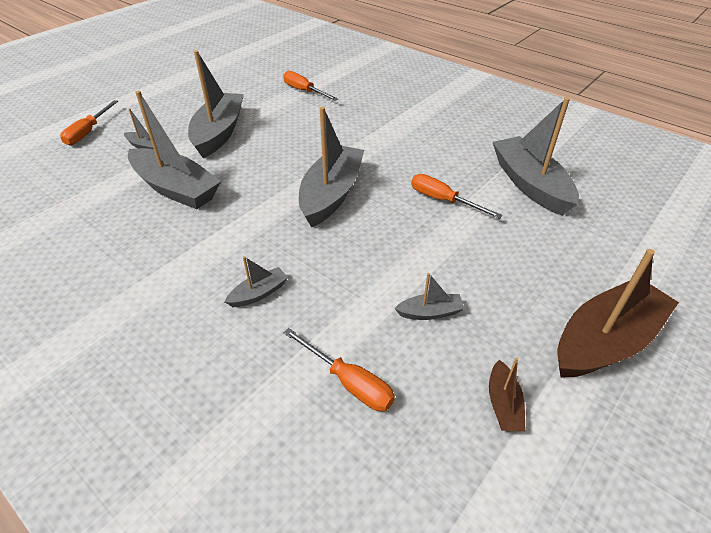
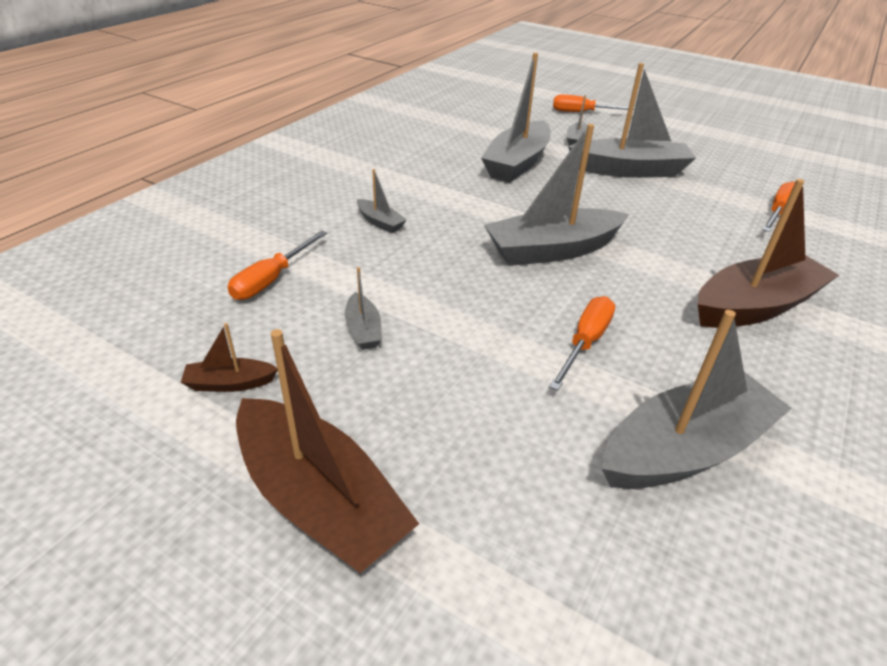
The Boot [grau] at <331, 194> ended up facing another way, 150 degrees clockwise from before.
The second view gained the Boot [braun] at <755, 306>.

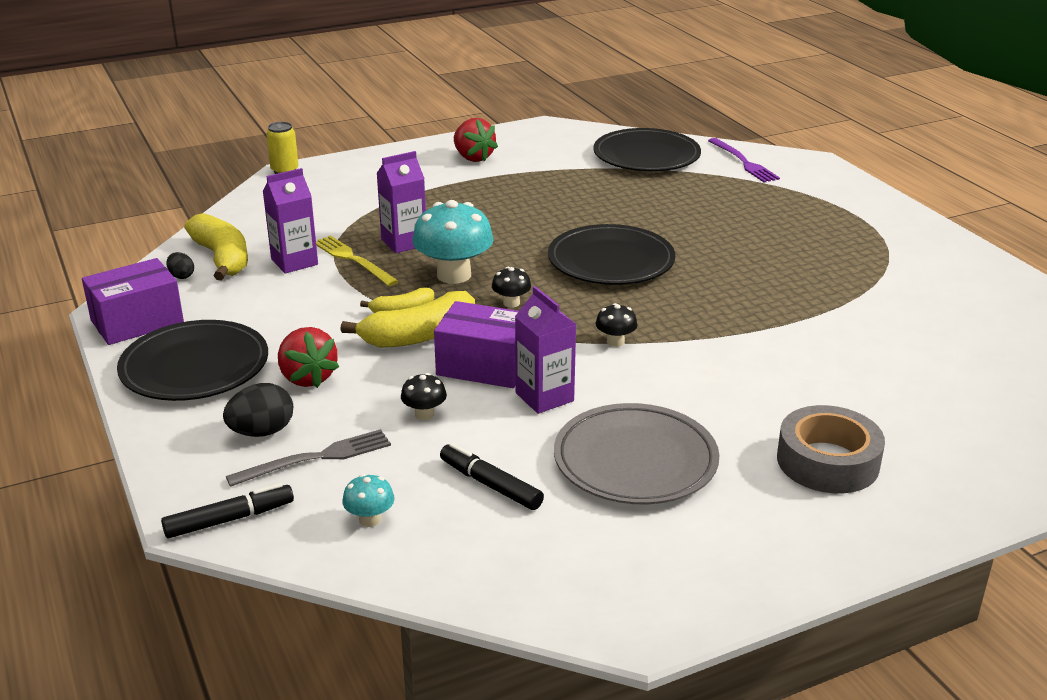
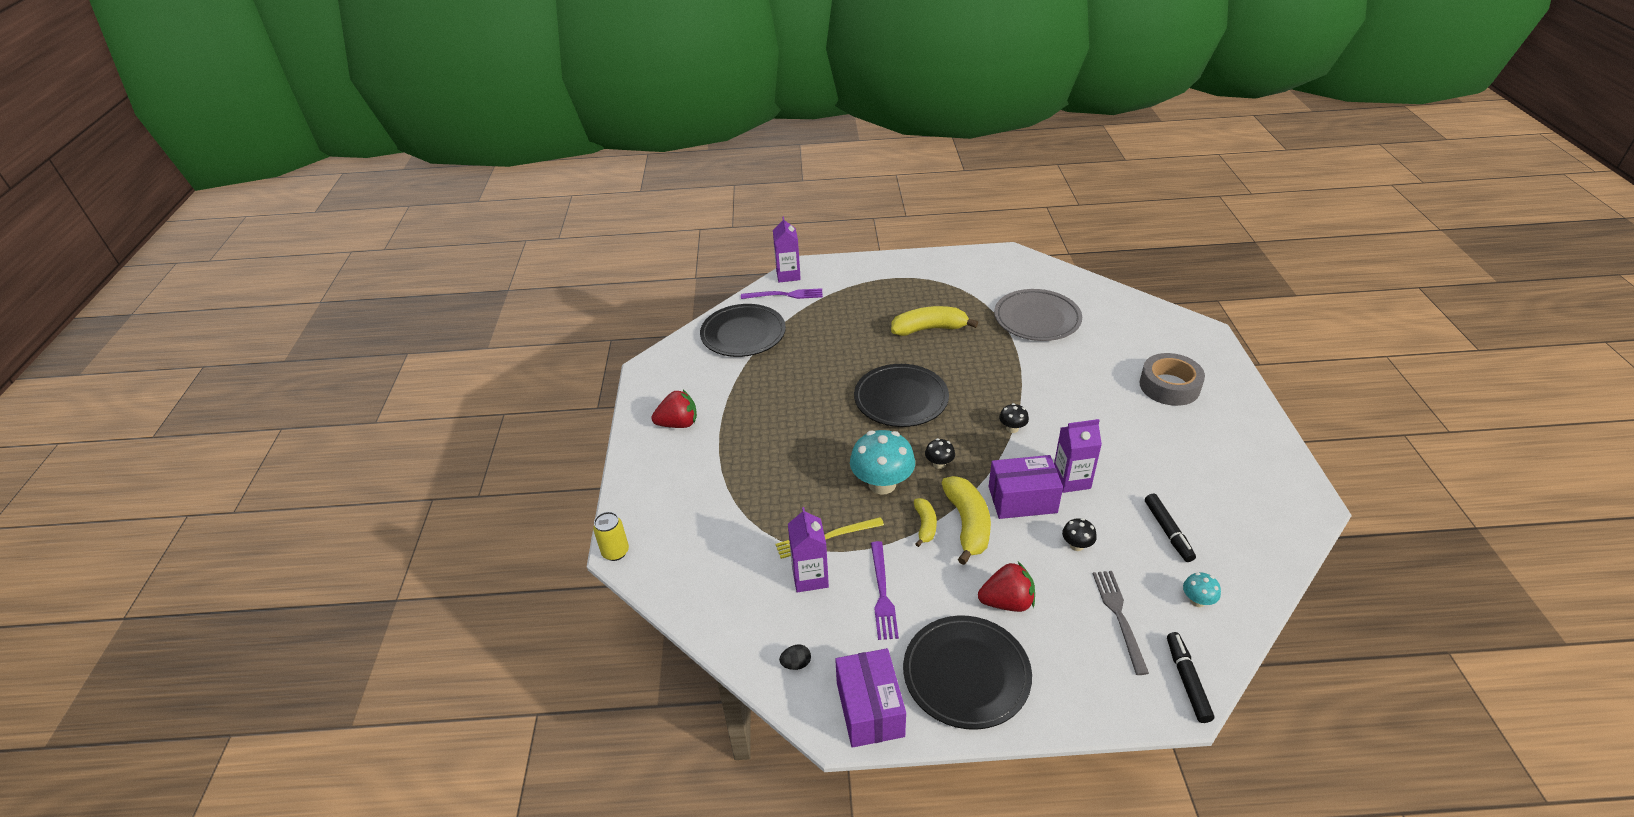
The Banane [gelb] ended up elsewhere, having gone from <222, 258> to <929, 329>.
The second view lost the Ei [schwarz] at <262, 432>.
The Getränkekarton [lila] ended up elsewhere, having gone from <404, 242> to <788, 275>.
The Schachtel [lila] at <484, 366> ended up facing another way, 45 degrees clockwise from before.
The Filzstift [schwarz] at <490, 485> ended up facing another way, 75 degrees counterclockwise from before.
The Teller [grau] ended up elsewhere, having gone from <635, 460> to <1037, 319>.
The second view gained the Gabel [lila] at <882, 593>.

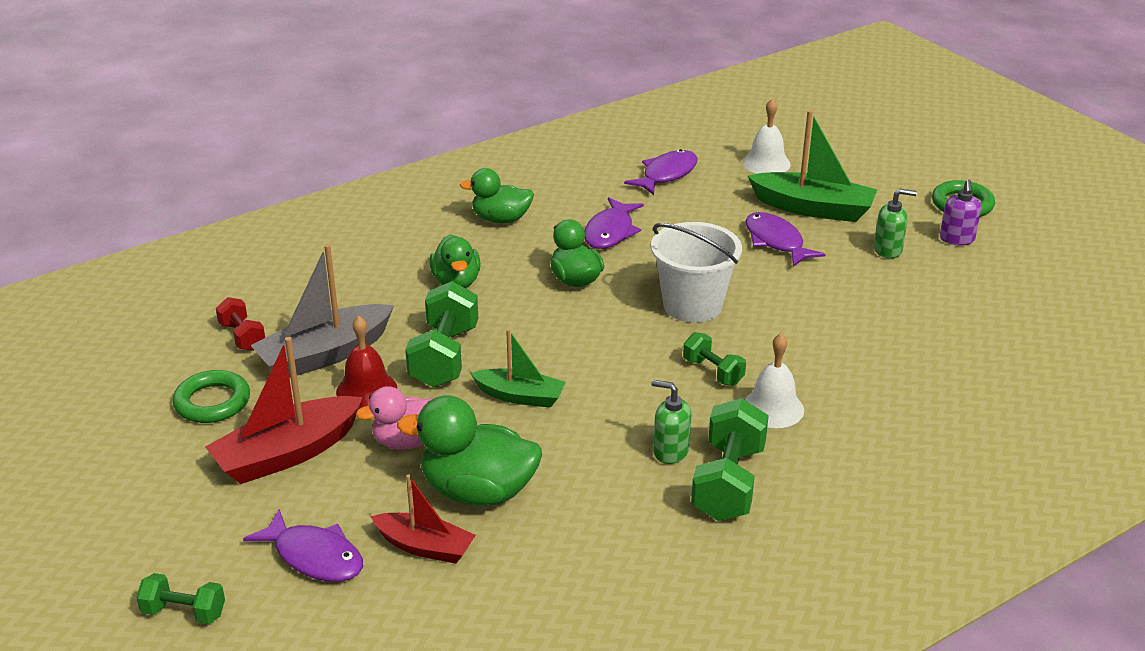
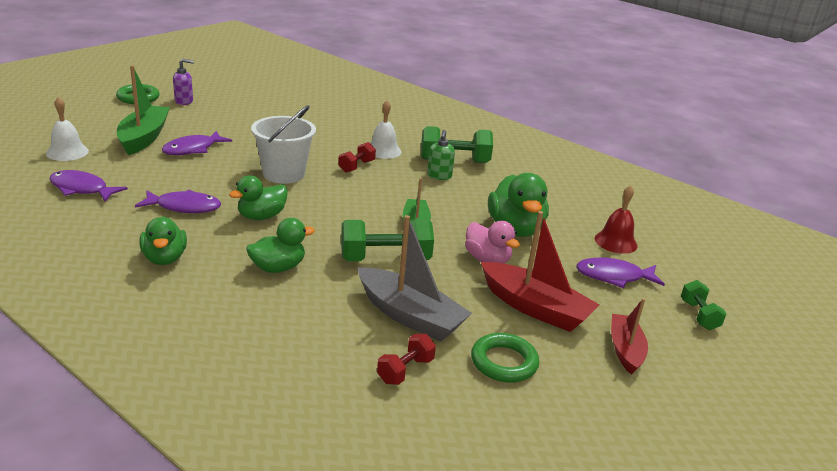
The Fisch [lila] at <314, 556> ended up facing another way, 105 degrees counterclockwise from before.
The Glocke [rot] ended up elsewhere, having gone from <366, 390> to <615, 242>.
The Boot [rot] ended up elsewhere, having gone from <425, 547> to <625, 350>.
What was the Hantel [grün] at <713, 372> turned into the Hantel [rot] at <356, 166>.
The second view lost the Seifenspender [grün] at <888, 250>.

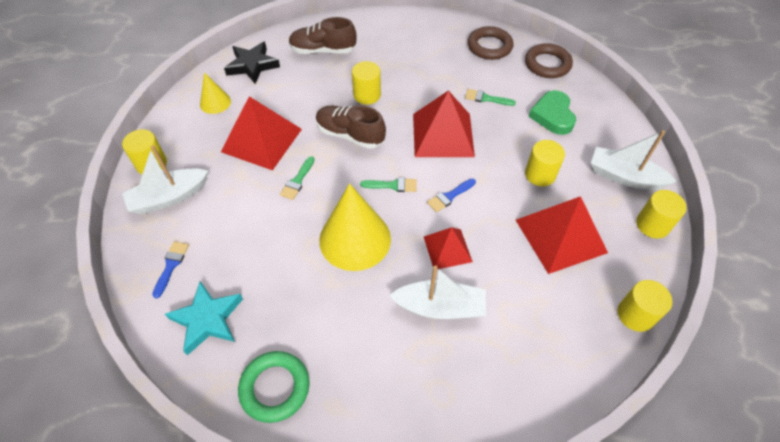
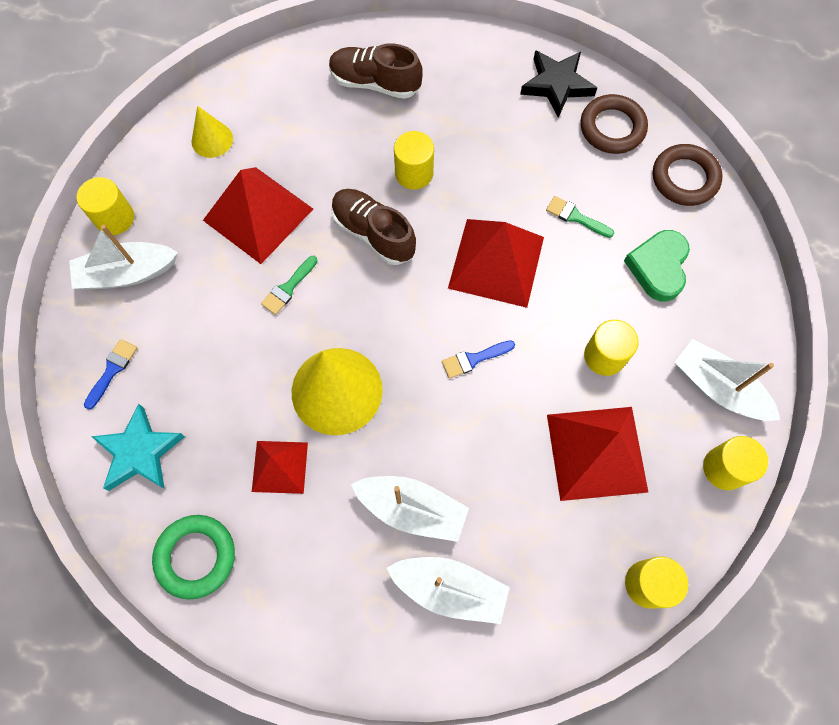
The Stern [schwarz] ended up elsewhere, having gone from <252, 65> to <556, 85>.
The second view lost the Pinsel [grün] at <393, 185>.
The Pyramide [rot] ended up elsewhere, having gone from <447, 249> to <279, 466>.
The second view gained the Boot [weiß] at <449, 589>.

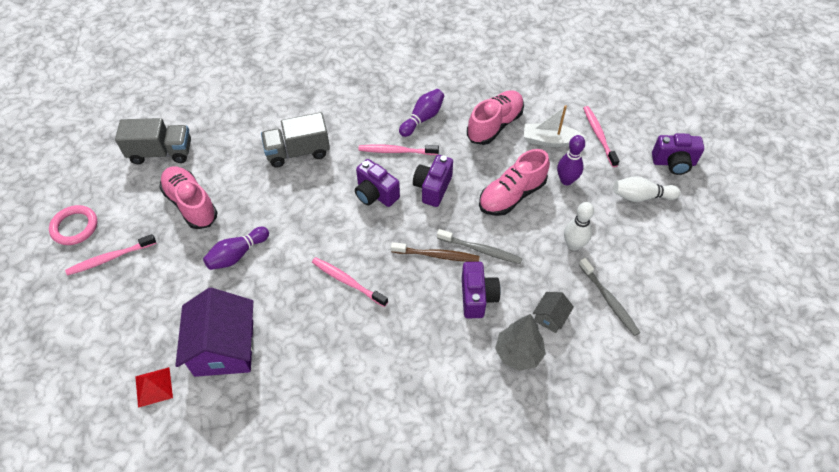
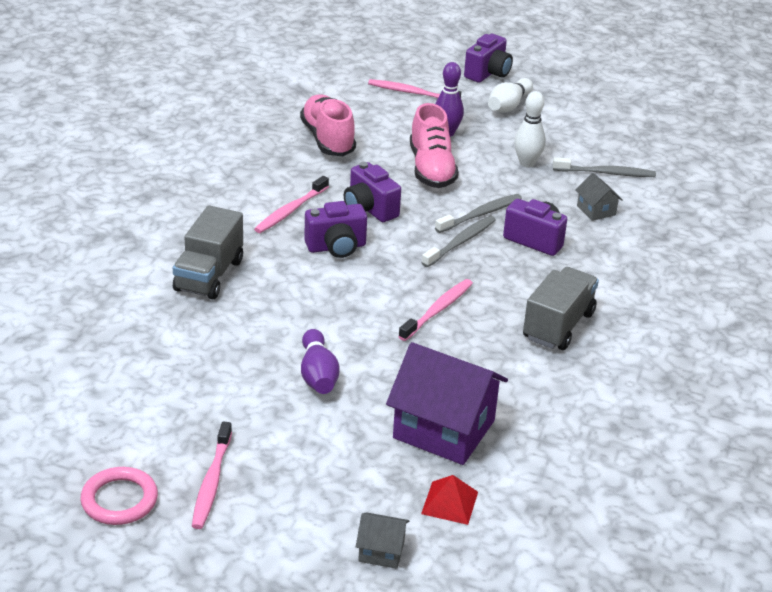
The Lastwagen [grau] ended up elsewhere, having gone from <161, 152> to <558, 326>.
The second view lost the Schuh [rosa] at <191, 204>.
The Zahnbürste [rosa] at <348, 281> ended up facing another way, 150 degrees clockwise from before.
What was the Zahnbürste [braun] at <436, 255> turned into the Zahnbürste [grau] at <460, 242>.
The second view lost the Bowlingkegel [lila] at <422, 118>.
The second view lost the Baum [grau] at <518, 353>.
The second view lost the Boot [weiß] at <549, 140>.
The second view gained the Haus [grau] at <381, 551>.

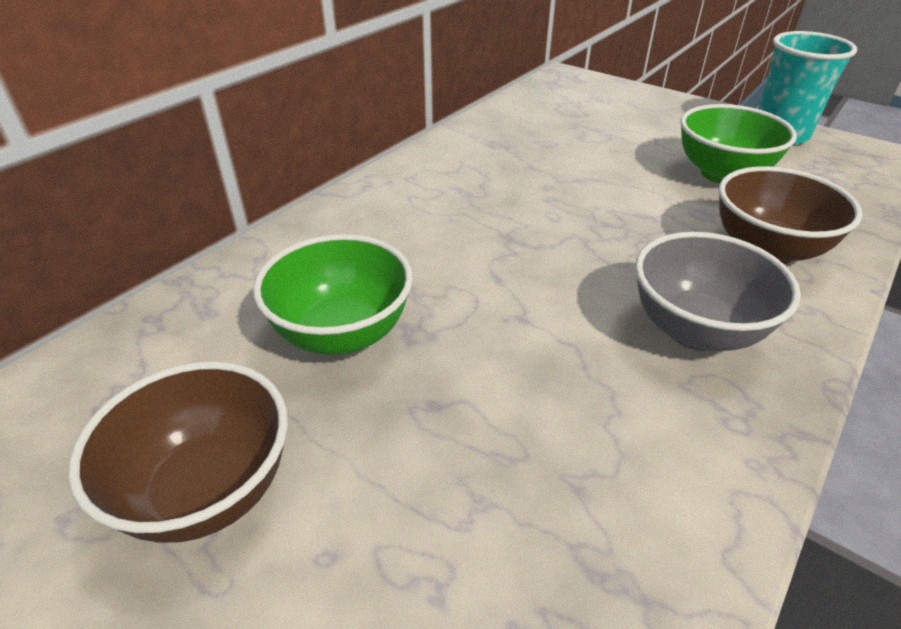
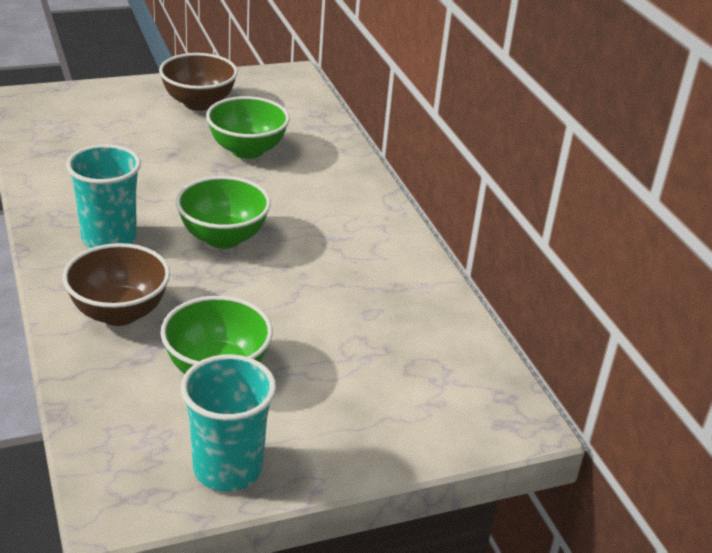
Where the Schüssel [grau] stood at <695, 330>, the Becher [türkis] came to stand at <109, 238>.
The second view gained the Schüssel [grün] at <223, 238>.

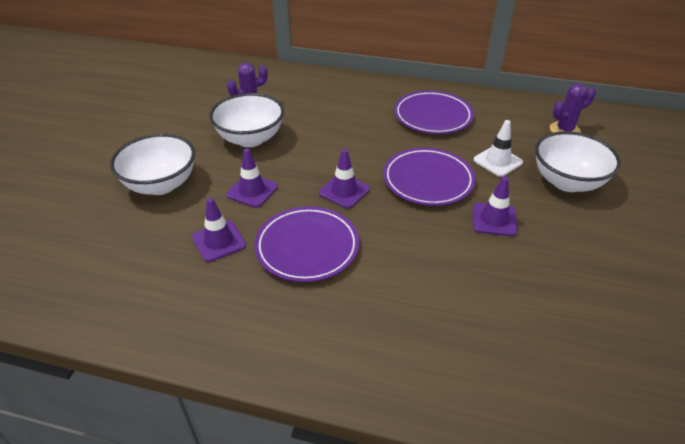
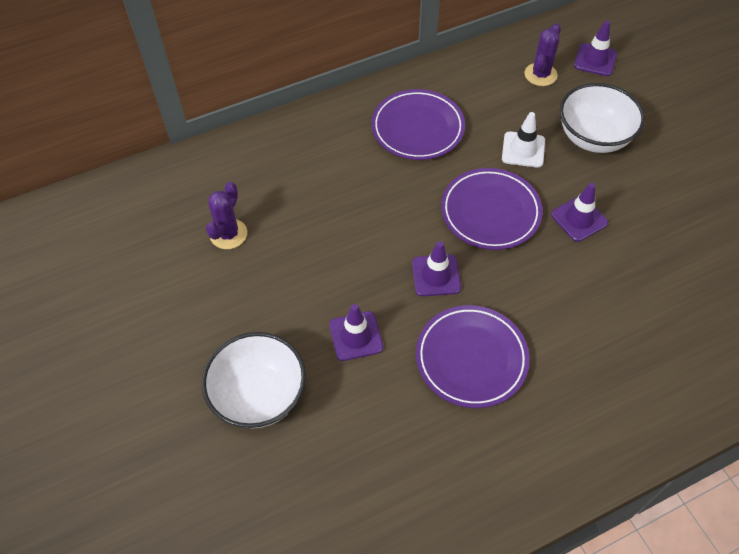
The Leitkegel [lila] ended up elsewhere, having gone from <219, 241> to <595, 60>.
The second view lost the Schüssel [weiß] at <250, 139>.

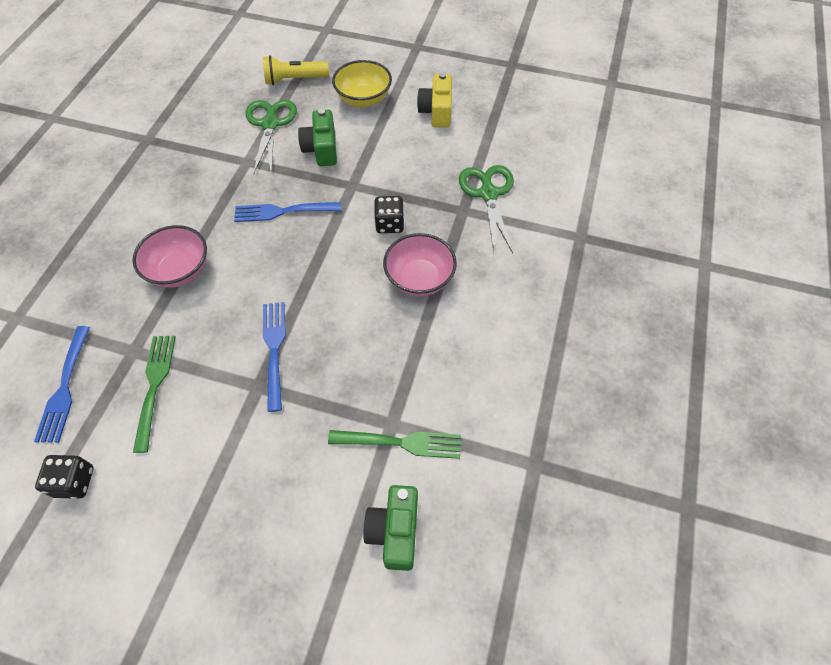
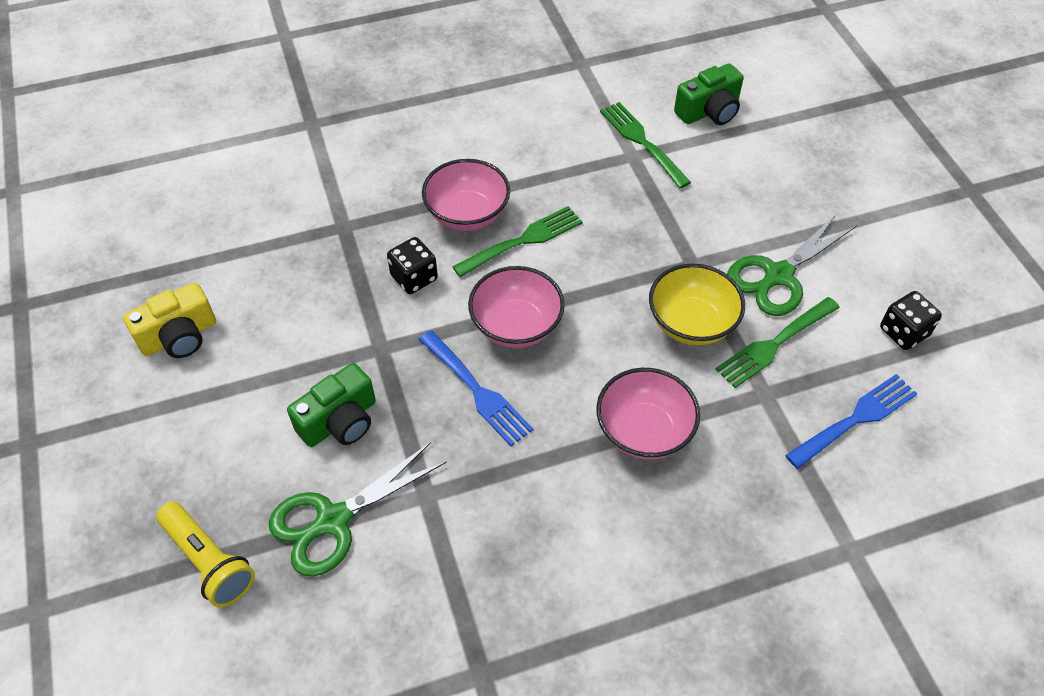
The second view lost the Gabel [blau] at <274, 349>.
The Schüssel [gelb] ended up elsewhere, having gone from <363, 99> to <691, 323>.
The Schere [grün] ended up elsewhere, having gone from <488, 193> to <778, 276>.
The second view gained the Gabel [grün] at <523, 241>.
The second view gained the Schüssel [rosa] at <516, 326>.

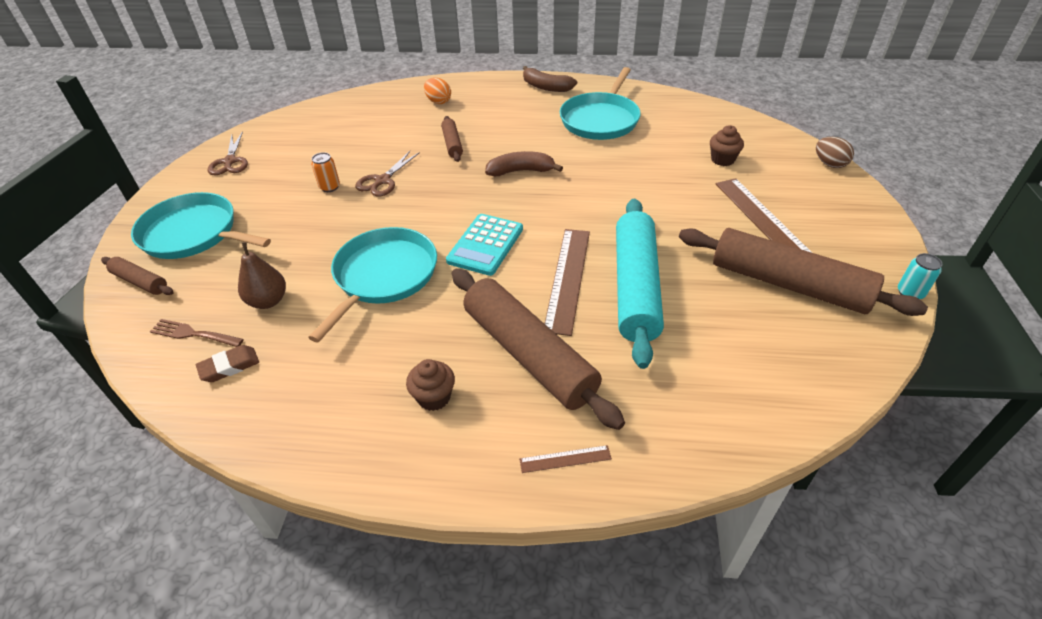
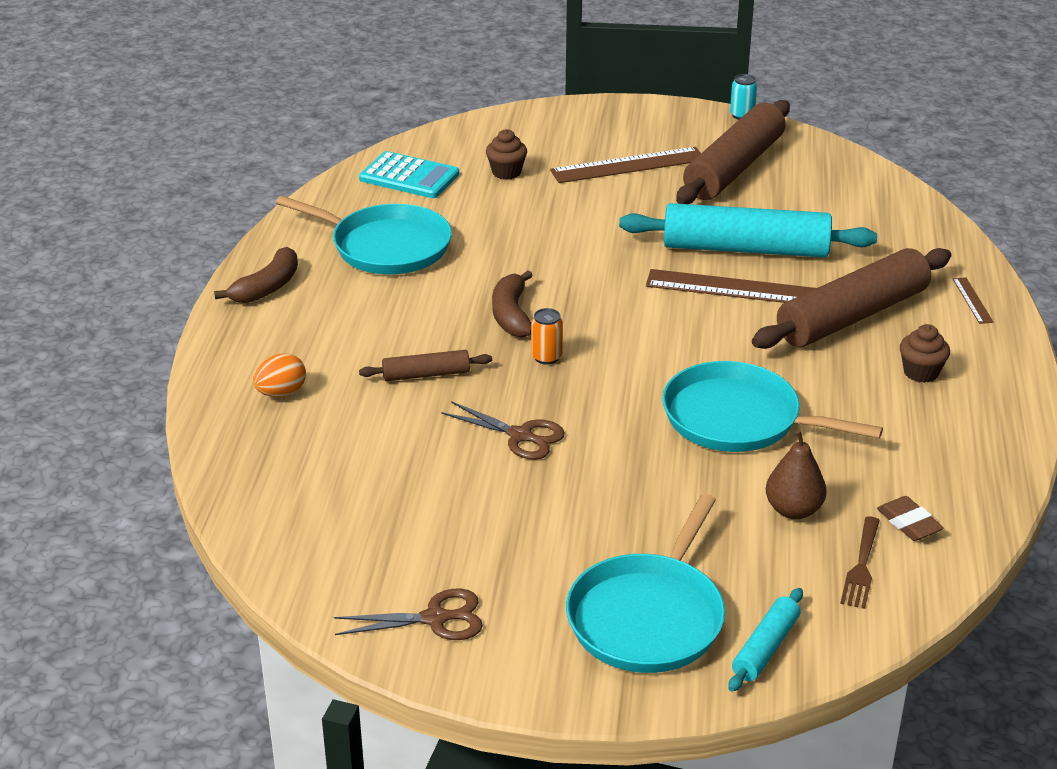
What was the Nudelholz [braun] at <140, 282> turned into the Nudelholz [türkis] at <765, 648>.
The Dose [orange] ended up elsewhere, having gone from <330, 187> to <546, 357>.
The Taschenrechner [türkis] ended up elsewhere, having gone from <485, 245> to <409, 177>.
The second view lost the Ei [braun] at <829, 164>.

